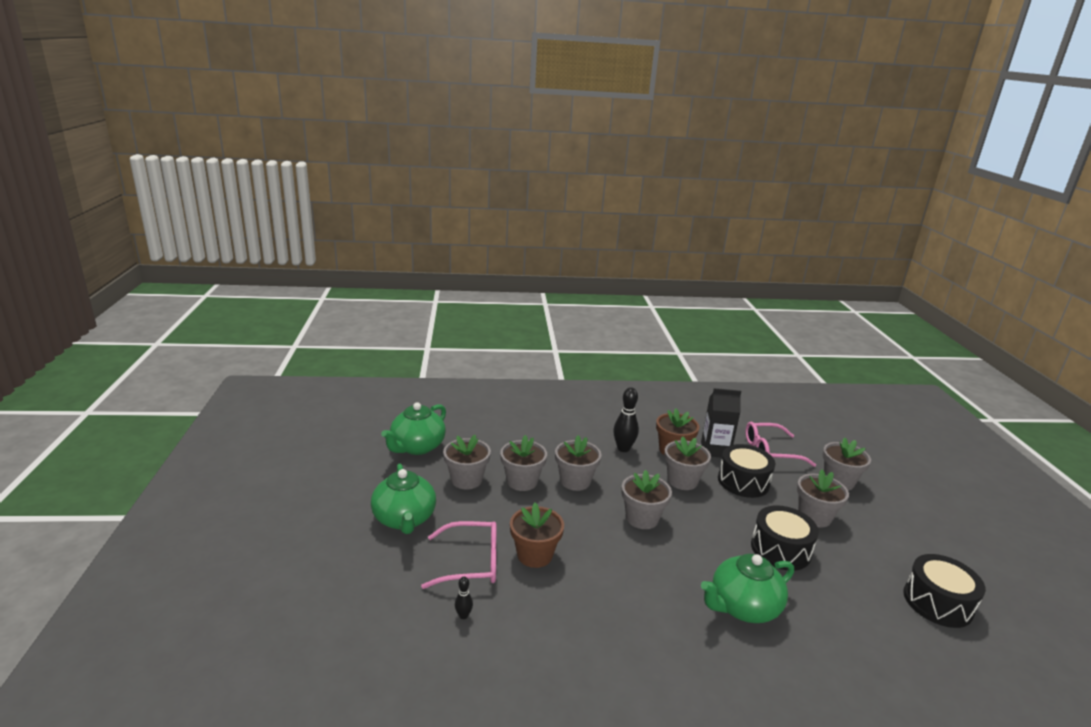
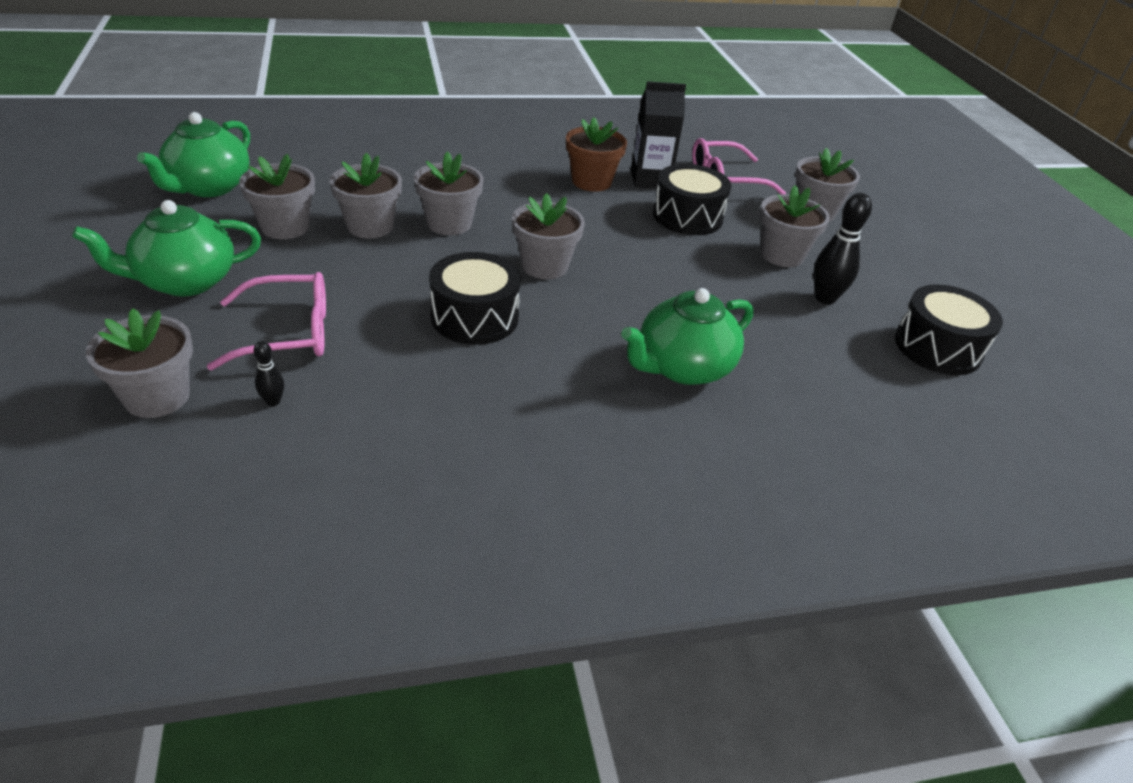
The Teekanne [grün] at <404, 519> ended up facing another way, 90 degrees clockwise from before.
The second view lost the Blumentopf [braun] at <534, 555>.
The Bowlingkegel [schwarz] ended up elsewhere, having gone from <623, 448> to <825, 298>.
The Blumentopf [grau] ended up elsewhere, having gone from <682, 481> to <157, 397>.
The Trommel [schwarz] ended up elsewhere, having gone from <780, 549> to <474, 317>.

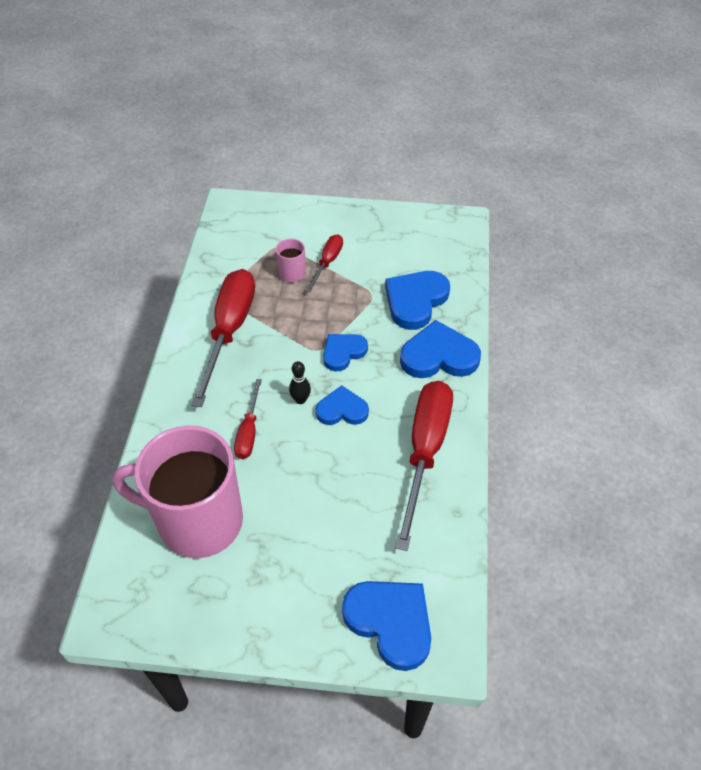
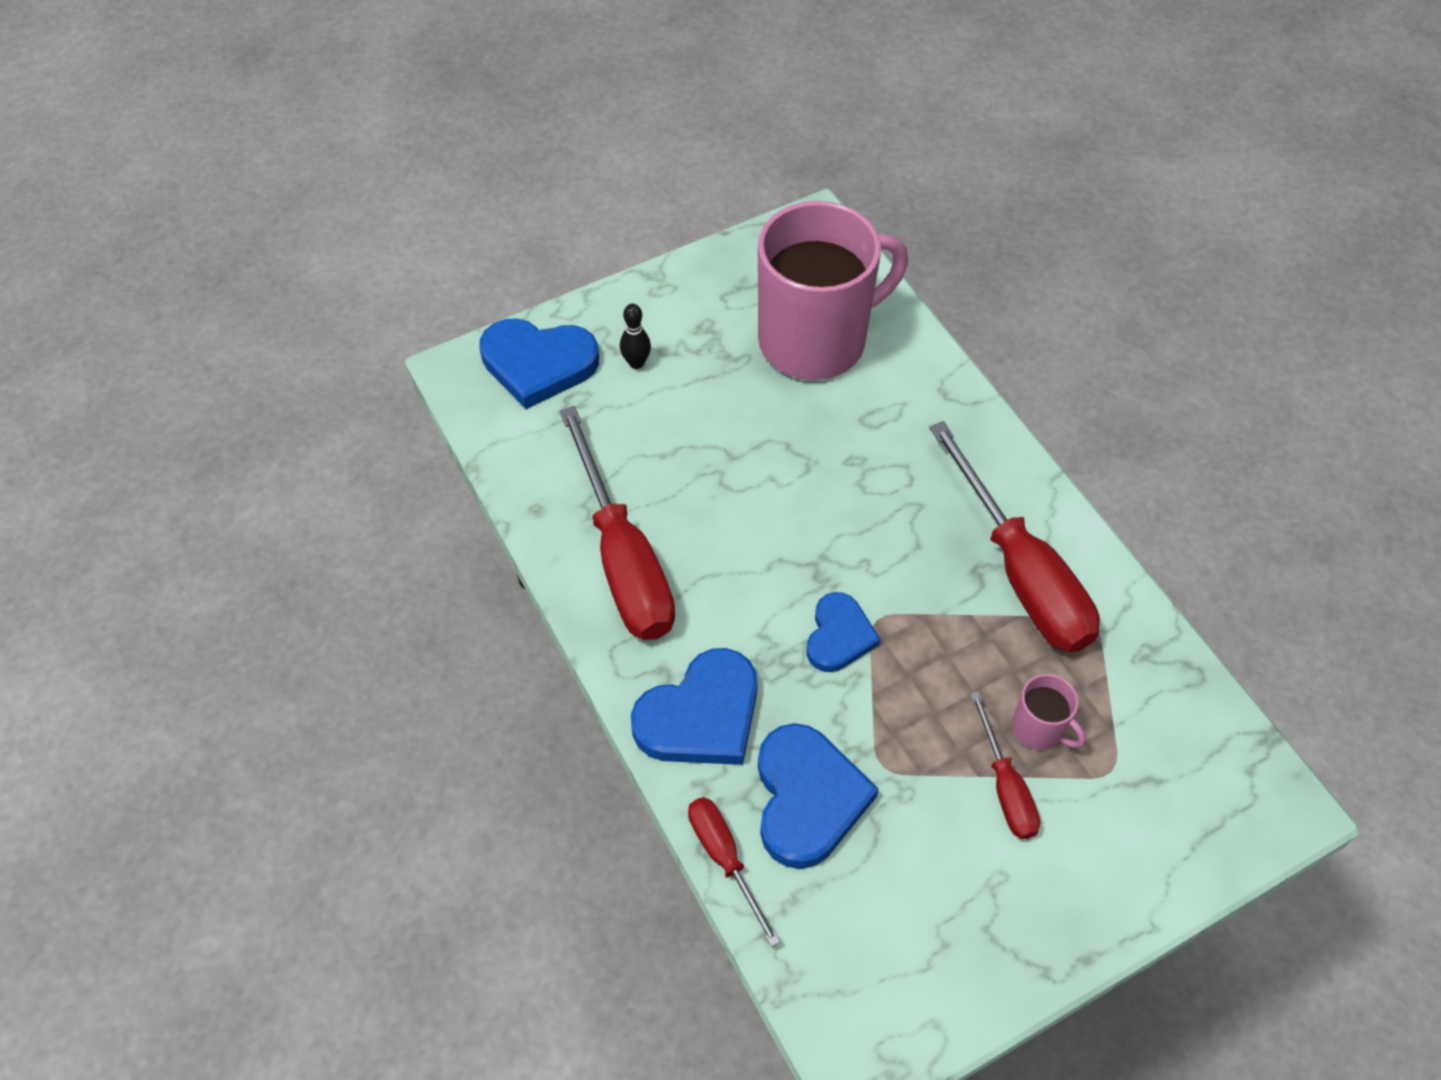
The Schraubenzieher [rot] ended up elsewhere, having gone from <249, 432> to <724, 858>.
The Bowlingkegel [schwarz] ended up elsewhere, having gone from <300, 400> to <636, 363>.
The second view lost the Herz [blau] at <342, 410>.

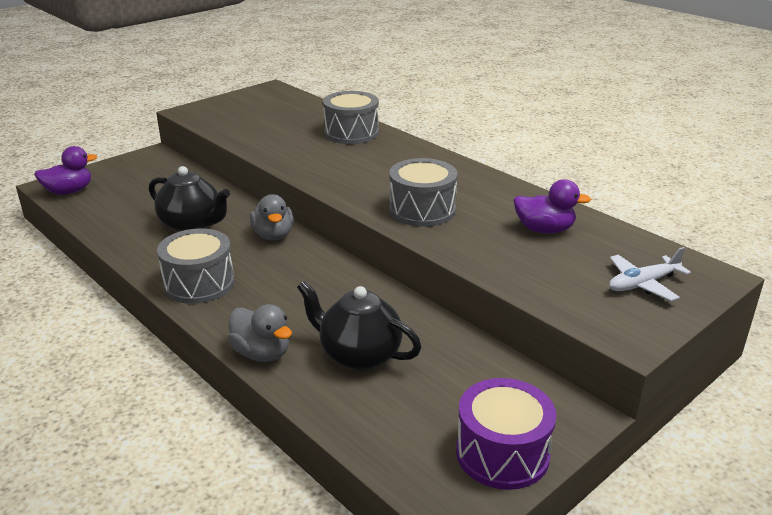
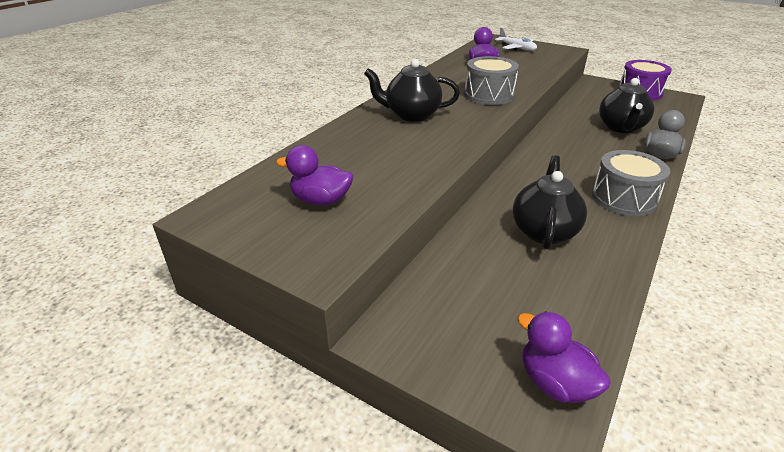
The second view lost the Ente [grau] at <273, 235>.
The second view lost the Trommel [grau] at <351, 133>.
The second view gained the Ente [lila] at <321, 200>.
The second view gained the Teekanne [schwarz] at <411, 115>.

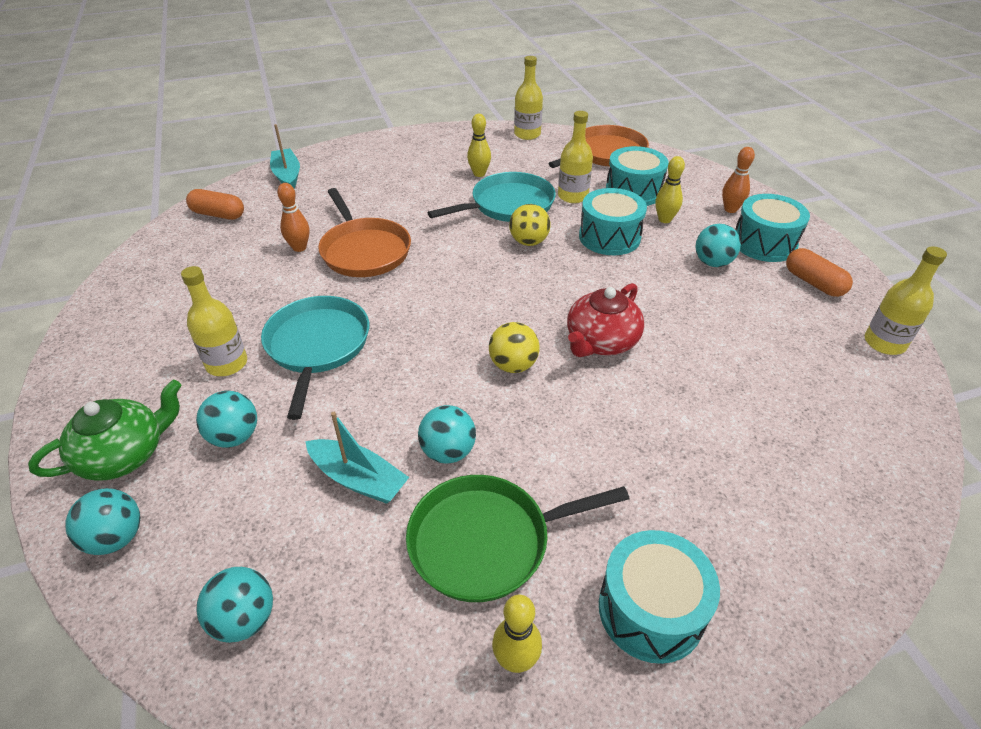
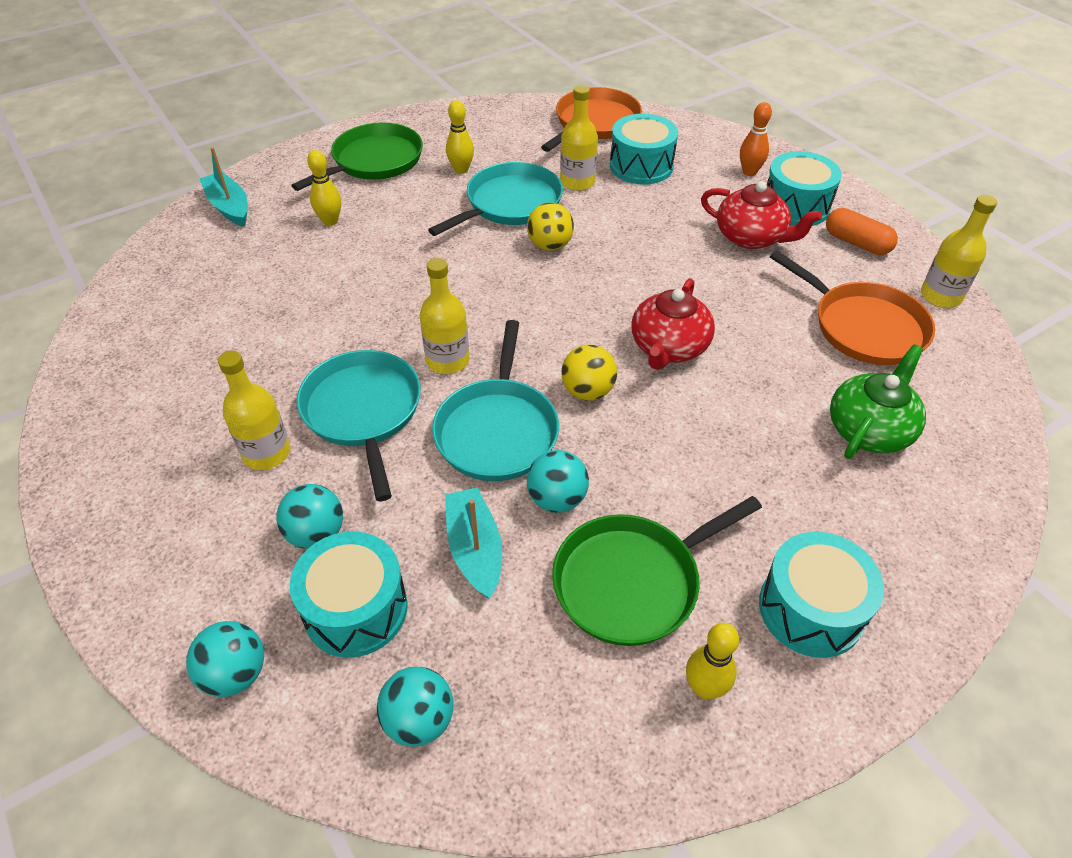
The Teekanne [grün] ended up elsewhere, having gone from <124, 454> to <869, 429>.
The second view lost the Kapsel [orange] at <218, 214>.
The second view lost the Bowlingkegel [orange] at <299, 248>.
The Boot [türkis] at <358, 479> ended up facing another way, 120 degrees counterclockwise from before.
The Pfanne [orange] ended up elsewhere, having gone from <364, 251> to <863, 327>.
The Flasche [gelb] ended up elsewhere, having gone from <527, 134> to <447, 360>.
The Trommel [türkis] ended up elsewhere, having gone from <609, 237> to <356, 609>.
The Bowlingkegel [gelb] ended up elsewhere, having gone from <664, 219> to <330, 221>.
Where the Ball [türkis] stood at <712, 263>, the Teekanne [rot] came to stand at <751, 237>.
The second view gained the Pfanne [grün] at <374, 161>.
The second view gained the Pfanne [türkis] at <497, 430>.

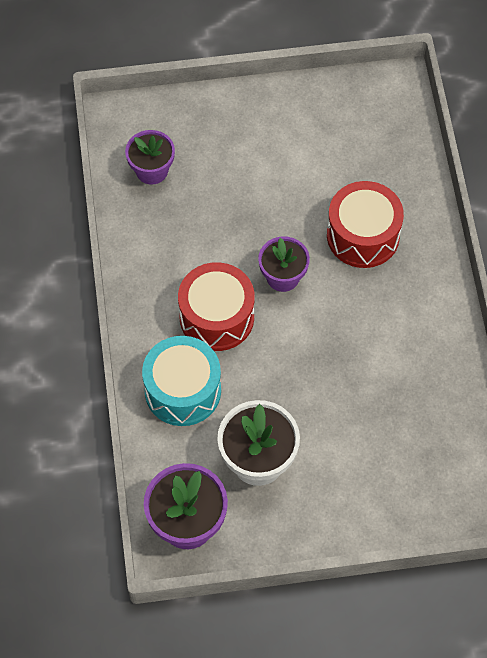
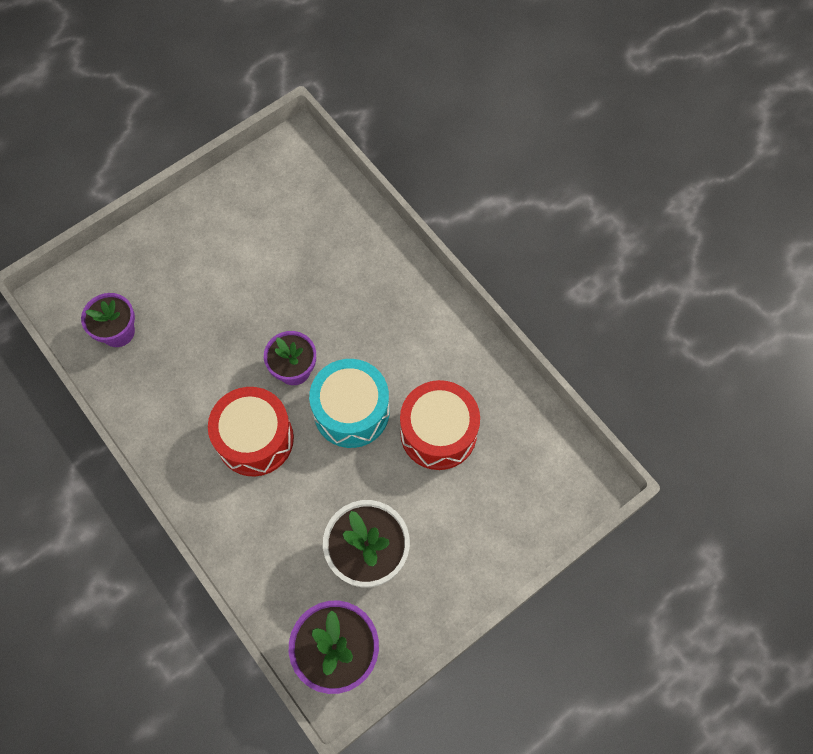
The Trommel [türkis] ended up elsewhere, having gone from <183, 390> to <351, 411>.
The Trommel [rot] ended up elsewhere, having gone from <363, 235> to <438, 433>.

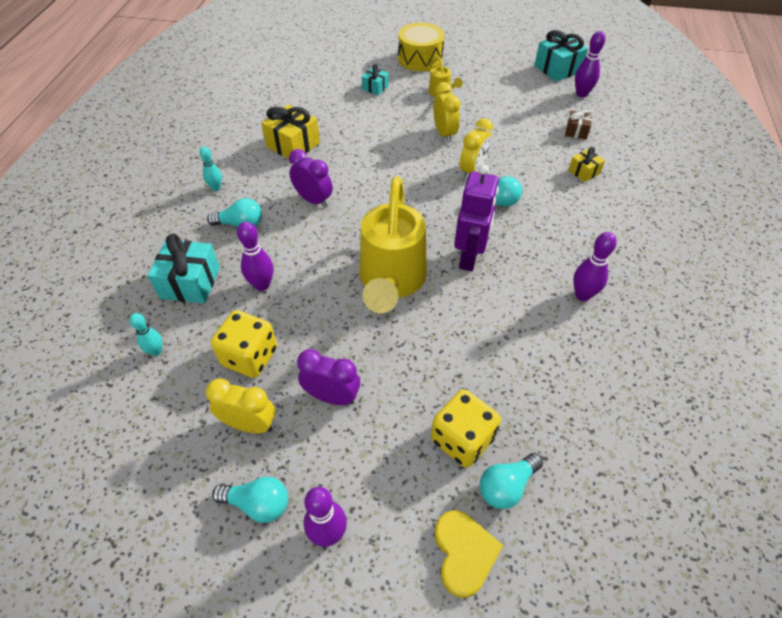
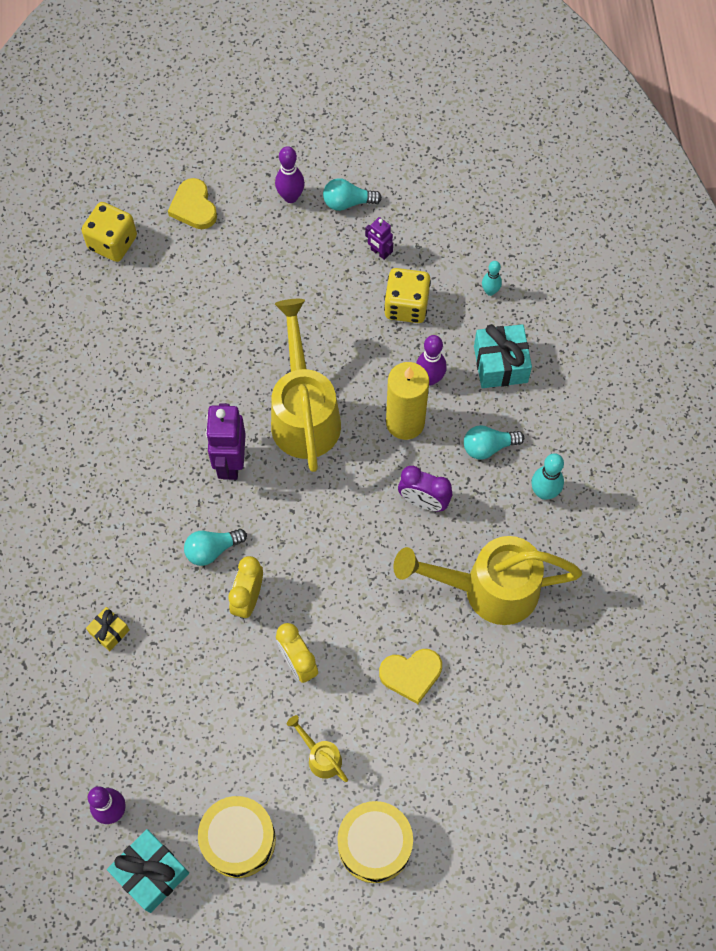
The size of the Bowlingkegel [türkis] at <216, 188> changed by a factor of 1.51.
Where the Wecker [gelb] stood at <250, 424>, the Roboter [lila] came to stand at <379, 252>.
Where the Geschenk [gelb] stood at <293, 145>, the Gießkanne [gelb] came to stand at <487, 589>.
The second view lost the Wecker [lila] at <332, 396>.
The second view lost the Geschenk [türkis] at <375, 88>.
The Spielwürfel [gelb] ended up elsewhere, having gone from <462, 439> to <112, 242>.
The second view lost the Glühbirne [türkis] at <506, 486>.
The second view lost the Geschenk [braun] at <576, 131>.
The second view lost the Bowlingkegel [lila] at <582, 295>.
The second view gained the Trommel [gelb] at <238, 840>.
The second view gained the Herz [gelb] at <411, 675>.
The second view gained the Kerze [gelb] at <405, 422>.

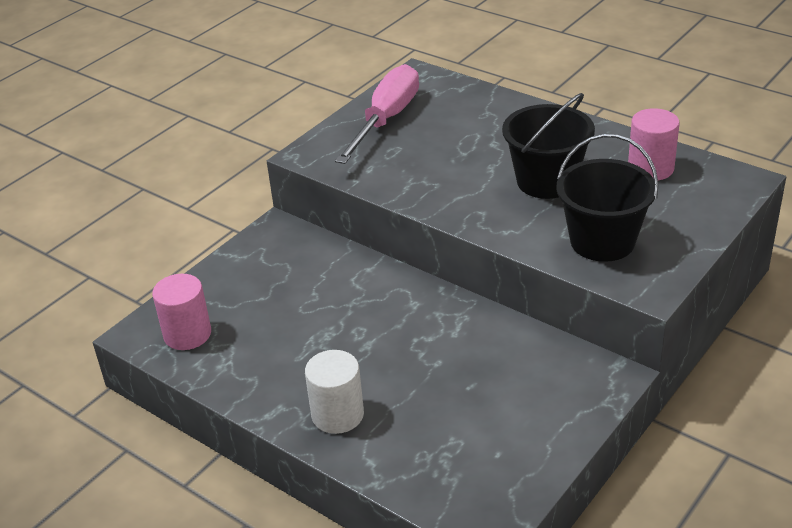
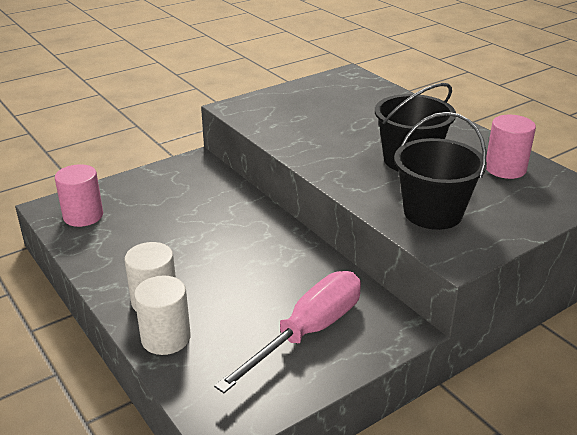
The Schraubenzieher [rosa] ended up elsewhere, having gone from <386, 120> to <308, 332>.
The second view gained the Vollzylinder [weiß] at <166, 338>.

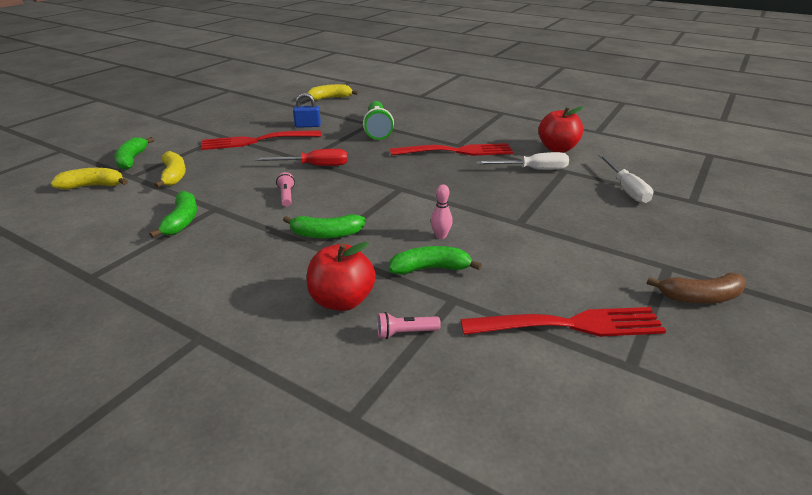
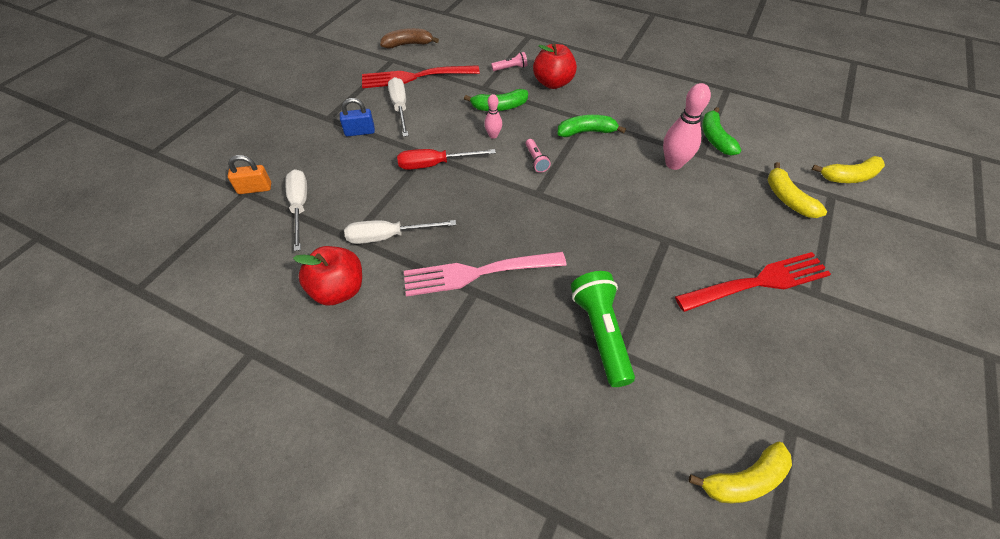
The second view lost the Banane [grün] at <132, 160>.
The Schraubenzieher [rot] ended up elsewhere, having gone from <314, 166> to <435, 164>.
The Taschenlampe [rosa] ended up elsewhere, having gone from <286, 196> to <536, 160>.
The Vorhängeschloss [blau] ended up elsewhere, having gone from <308, 126> to <360, 132>.
What was the Gabel [rot] at <455, 151> turned into the Gabel [rosa] at <479, 272>.
The Banane [braun] ended up elsewhere, having gone from <700, 297> to <408, 44>.
The second view gained the Vorhängeschloss [orange] at <255, 188>.
The second view gained the Schraubenzieher [weiß] at <400, 108>.
The second view gained the Bowlingkegel [rosa] at <673, 164>.

